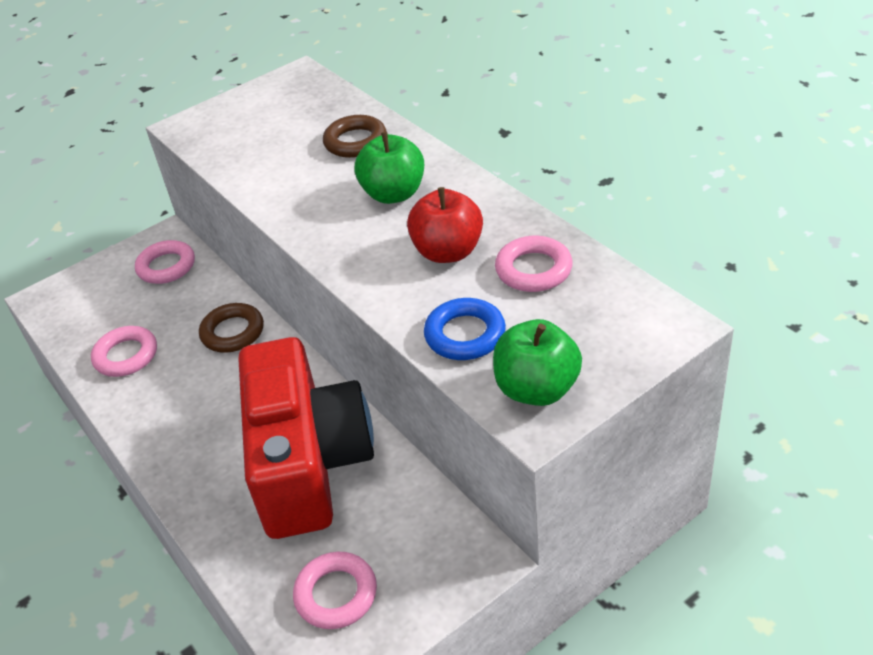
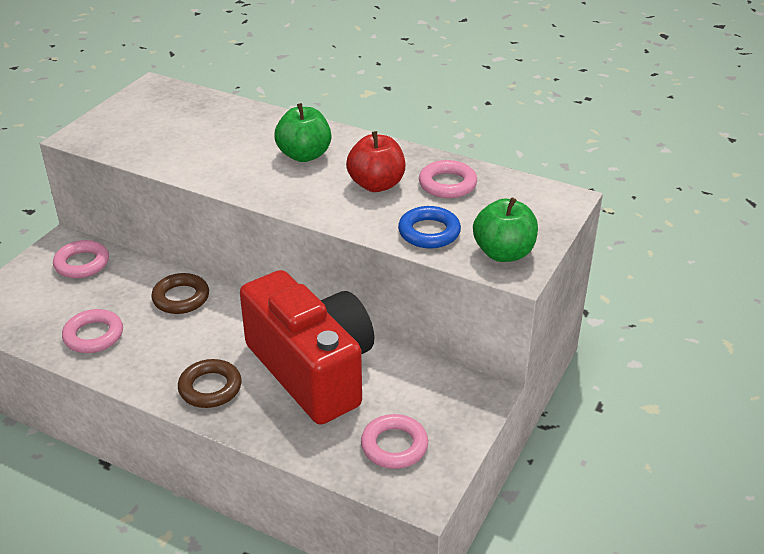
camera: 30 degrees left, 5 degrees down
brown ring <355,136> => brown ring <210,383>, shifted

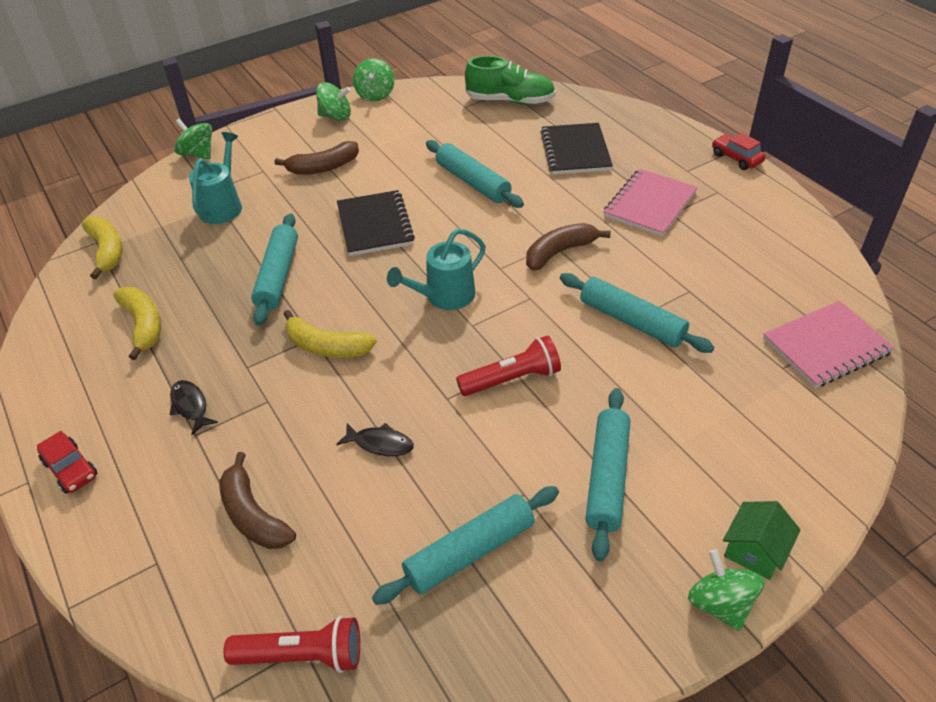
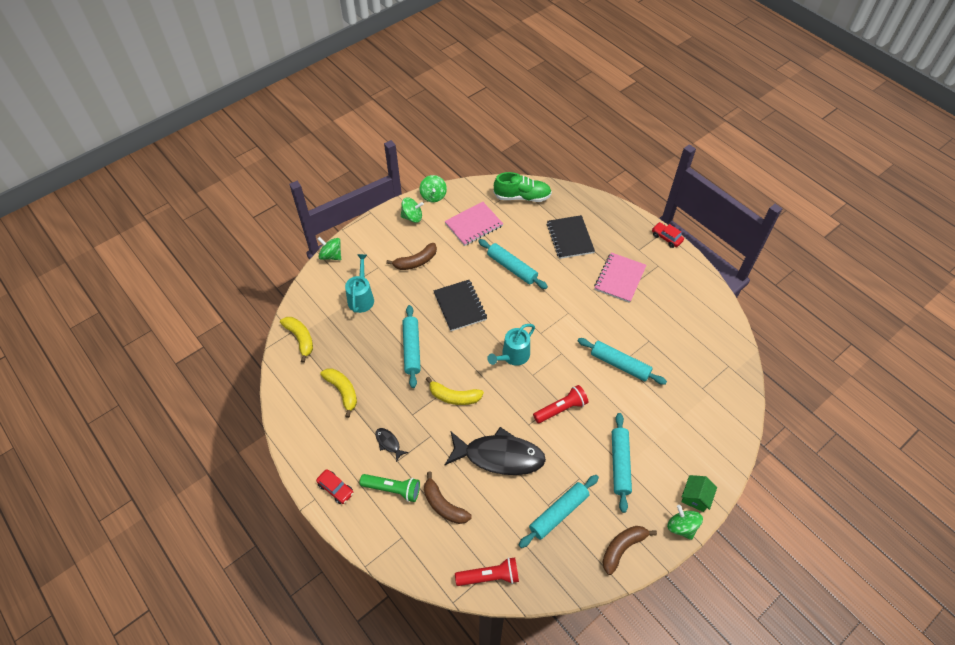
camera: 10 degrees left, 10 degrees up
black fish <375,439> => black fish <495,451>, x2.42
brown banana <568,247> => brown banana <629,550>, shifted
pink notebook <829,344> => pink notebook <473,224>, shifted
nothing => green flashlight <390,488>

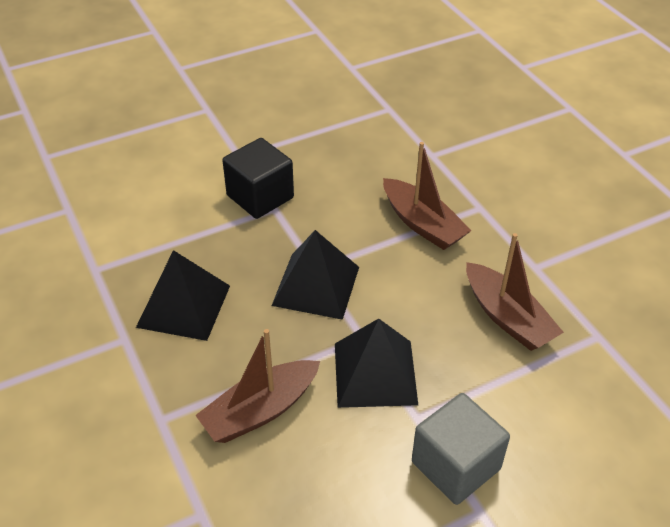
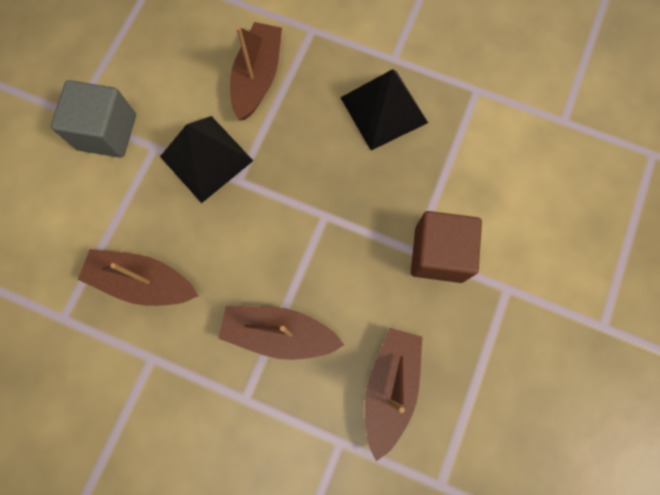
camera: 140 degrees right, 30 degrees up
black cube <258,178> => brown cube <446,247>
black pyramid <315,275> => nothing
nothing => brown boat <393,394>

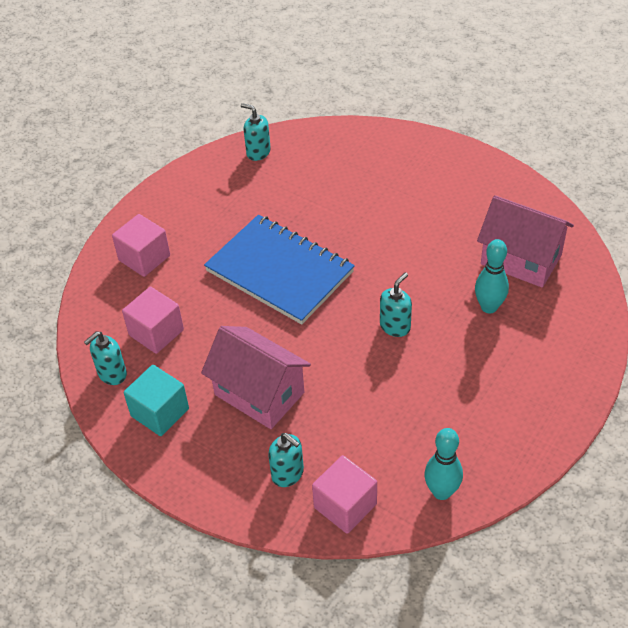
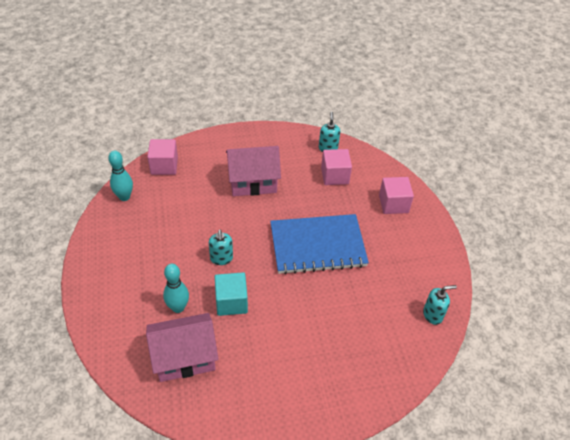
camera: 130 degrees right, 0 degrees up
turquoise cube <156,400> => turquoise cube <231,294>, shifted
turquoise soap dispenser <286,460> => nothing

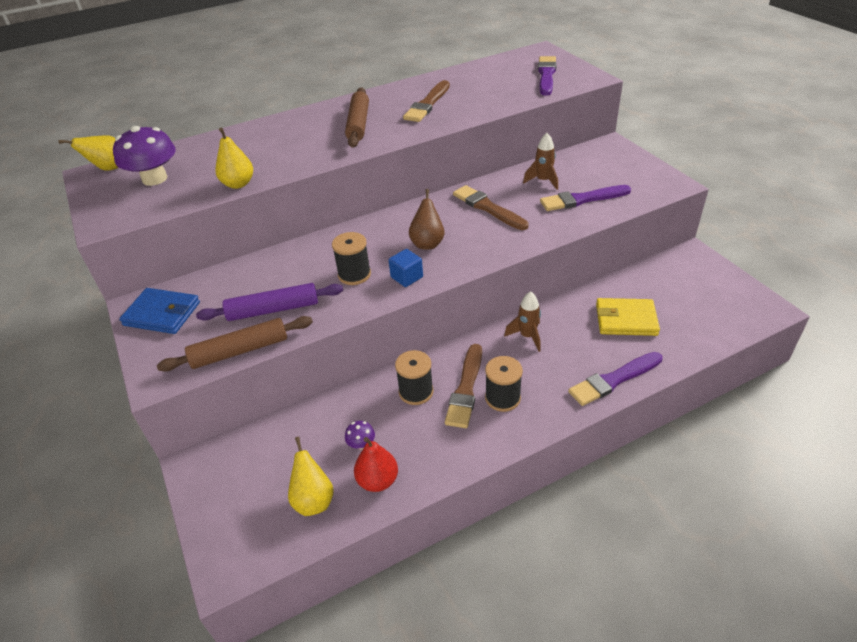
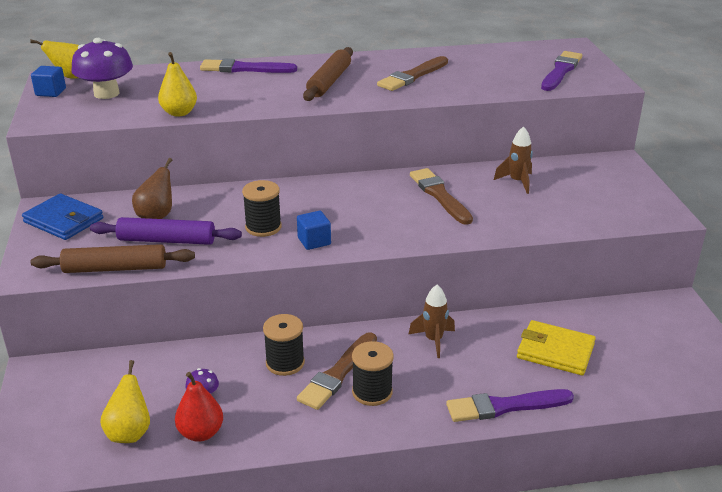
camera: 15 degrees right, 10 degrees down
brown pear <426,219> => brown pear <152,188>, shifted
purple brush <585,198> => purple brush <248,66>, shifted
nothing => blue cube <48,81>

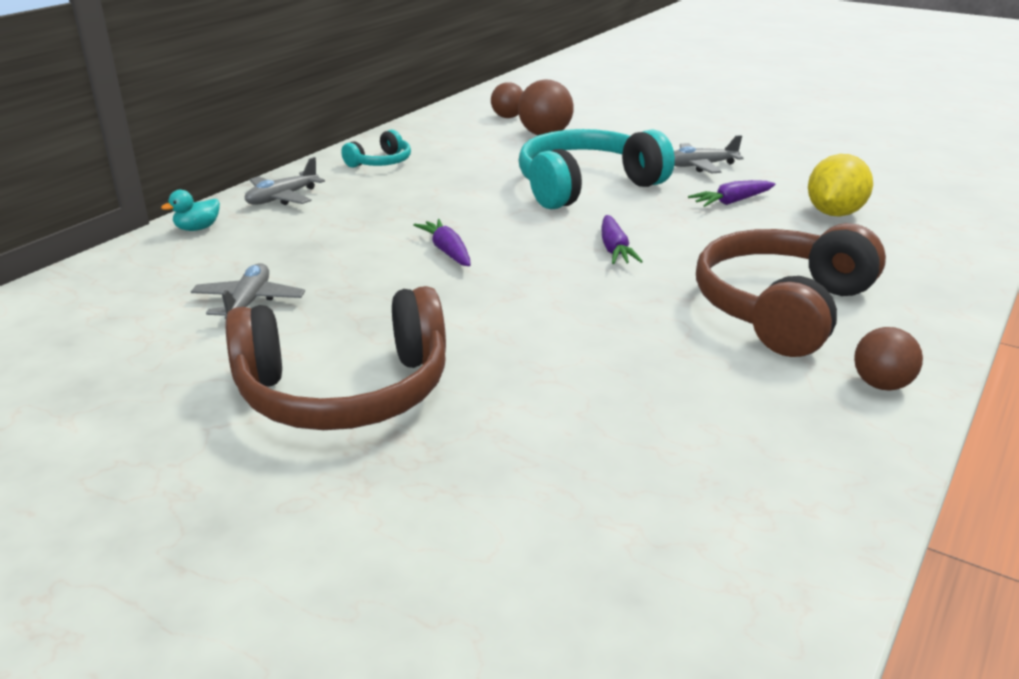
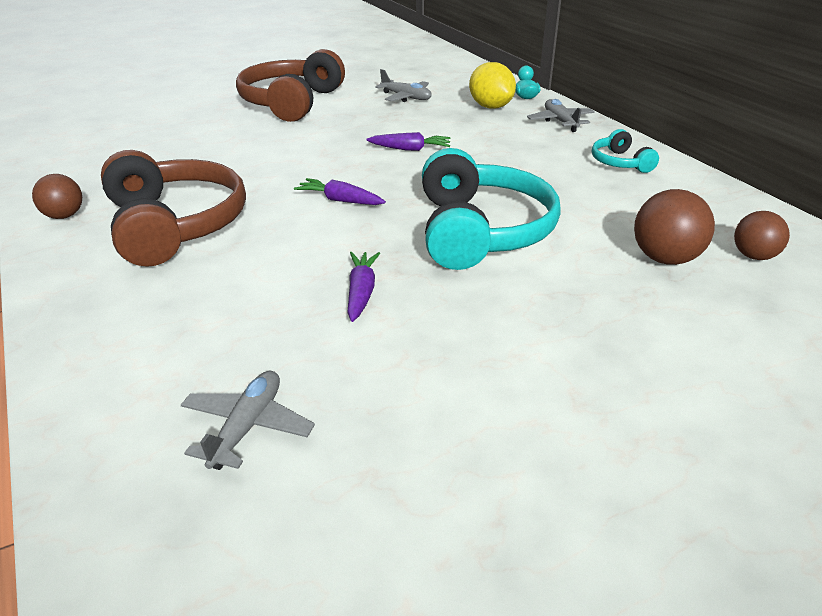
camera: 120 degrees right, 5 degrees up
grey plane <709,154> => grey plane <248,420>, shifted
yellow lemon <840,185> => yellow lemon <492,85>, shifted

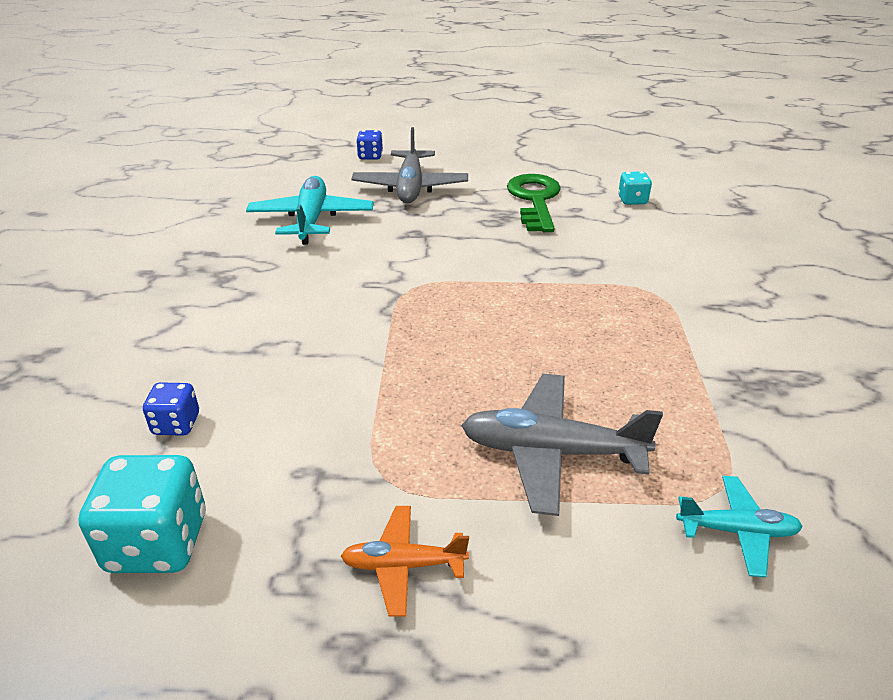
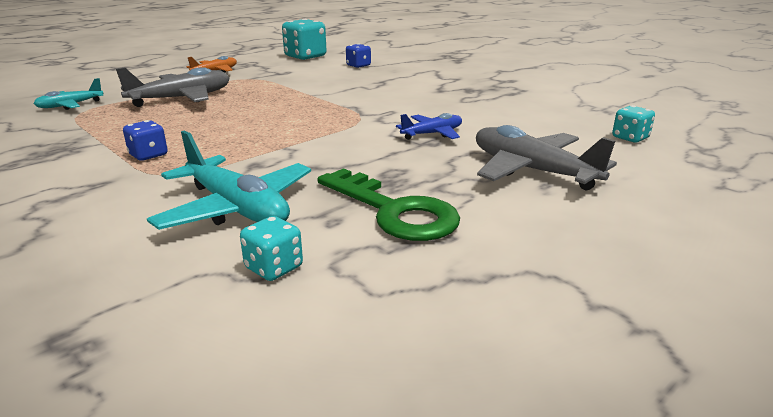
camera: 135 degrees right, 10 degrees down
turquoise plane <309,210> => turquoise plane <229,180>, shifted
blue dice <369,145> => blue dice <145,140>, shifted
nothing => blue plane <429,126>
nothing => turquoise dice <633,123>

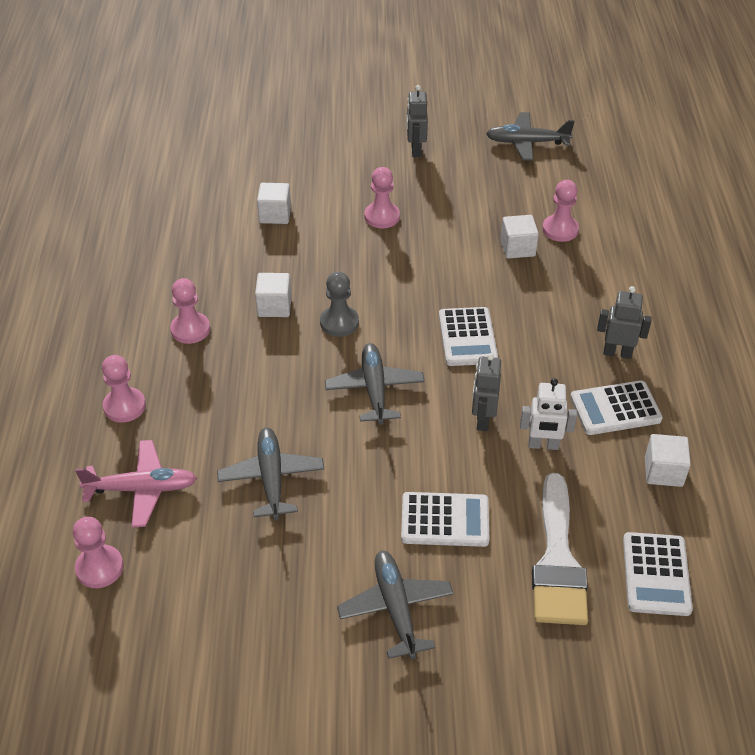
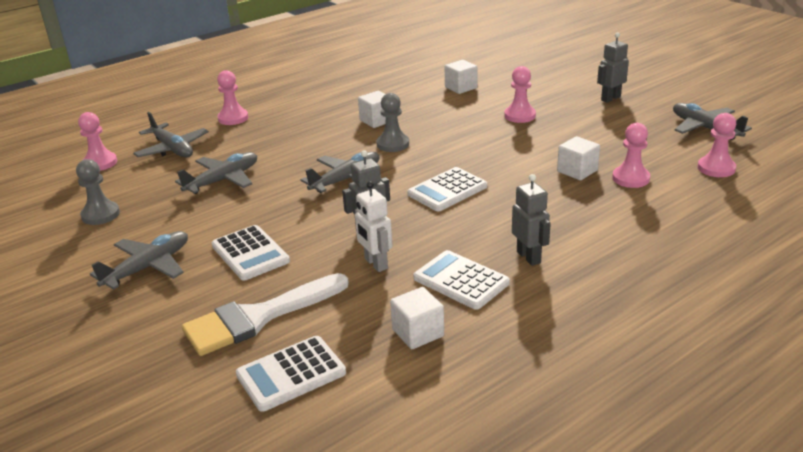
camera: 55 degrees right, 15 degrees down
pink plane <136,483> => grey plane <171,135>
pink pawn <190,311> => pink pawn <717,145>, shifted
nothing => grey pawn <98,192>

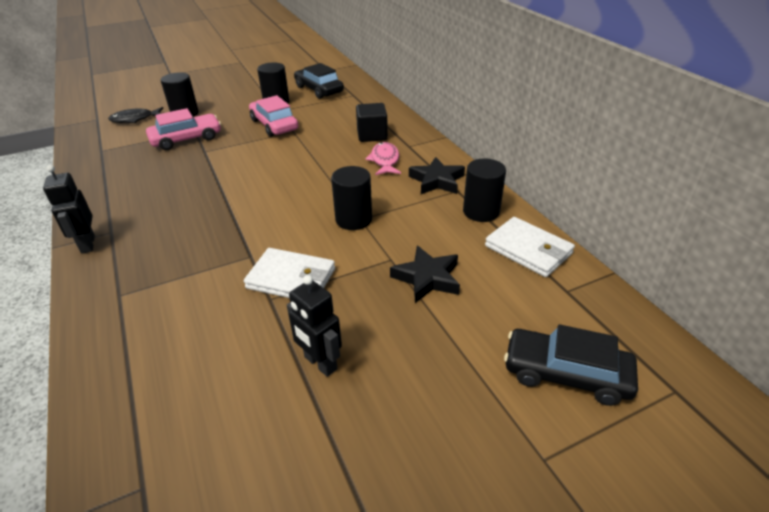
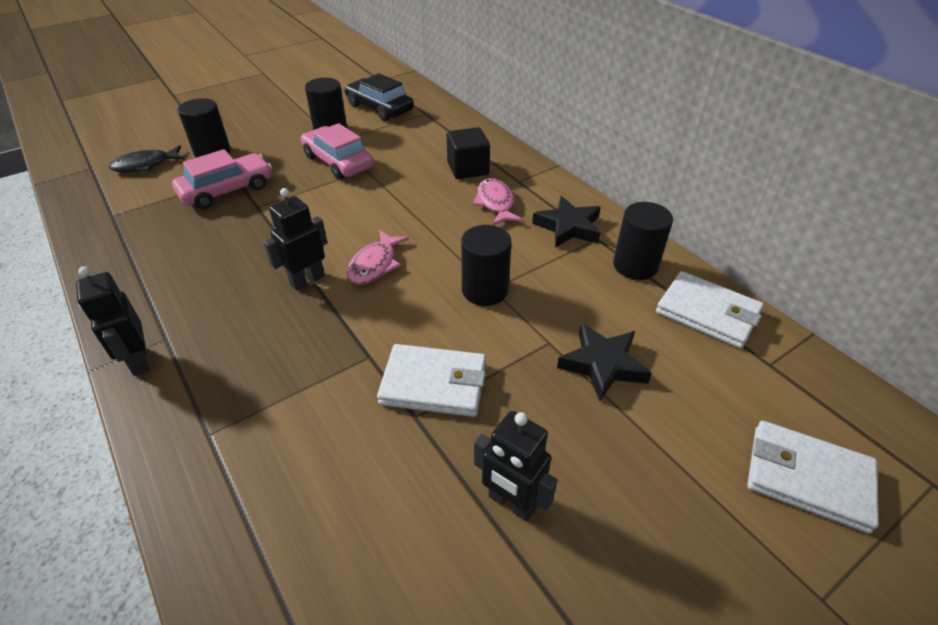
camera: 10 degrees left, 5 degrees up
black car <571,365> => white wallet <813,477>
nothing => black robot <295,239>
nothing => pink fish <378,257>

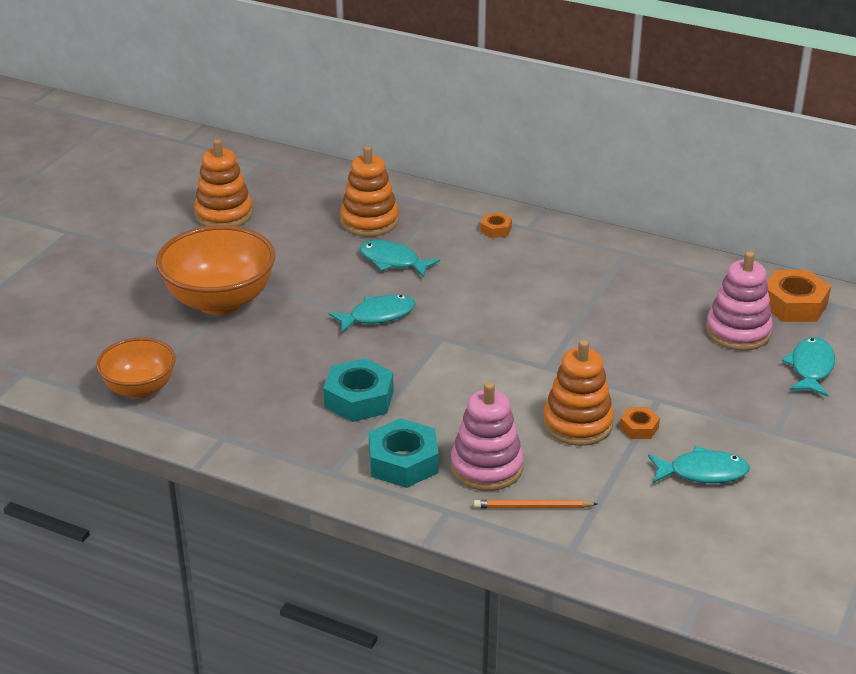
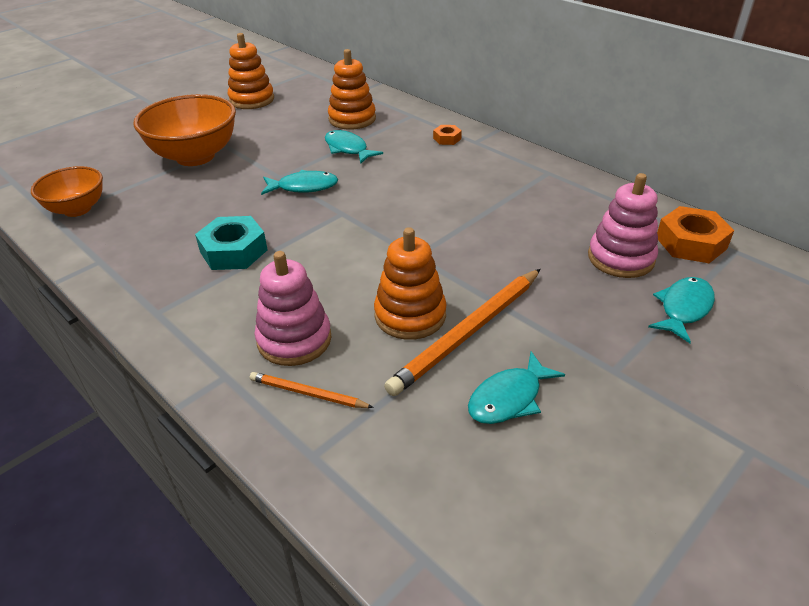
camera: 20 degrees right, 5 degrees up
turquoise nut <404,453> => nothing
orange nut <640,423> => orange pencil <462,332>
turquoise fish <699,464> => turquoise fish <516,387>, 120 degrees clockwise

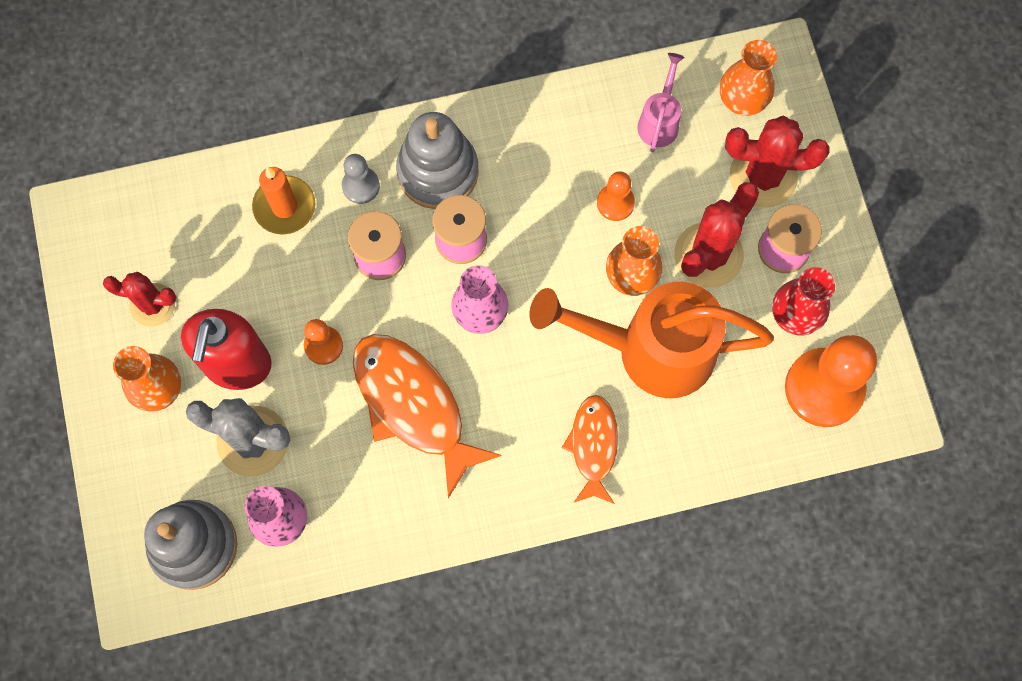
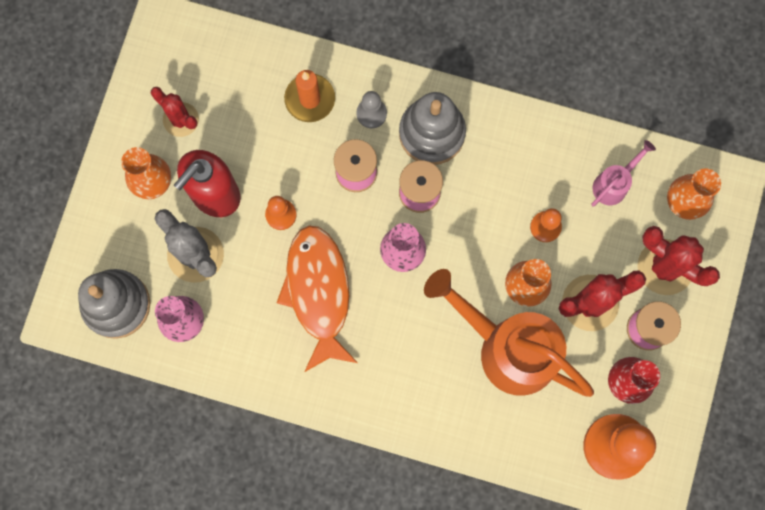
camera: 30 degrees right, 5 degrees up
orange fish <590,449> => nothing

